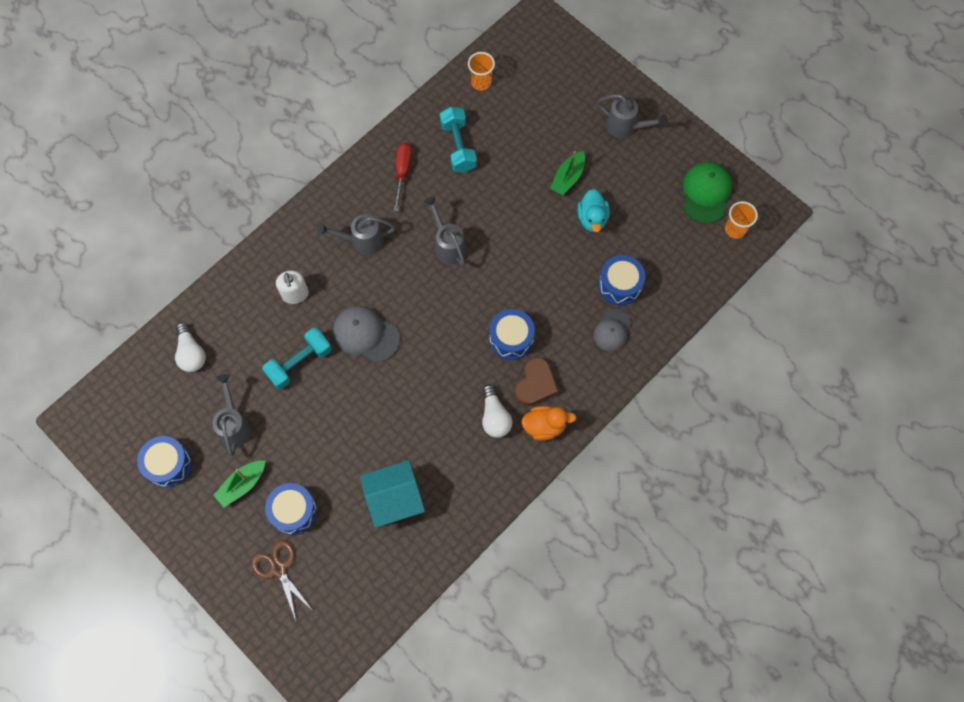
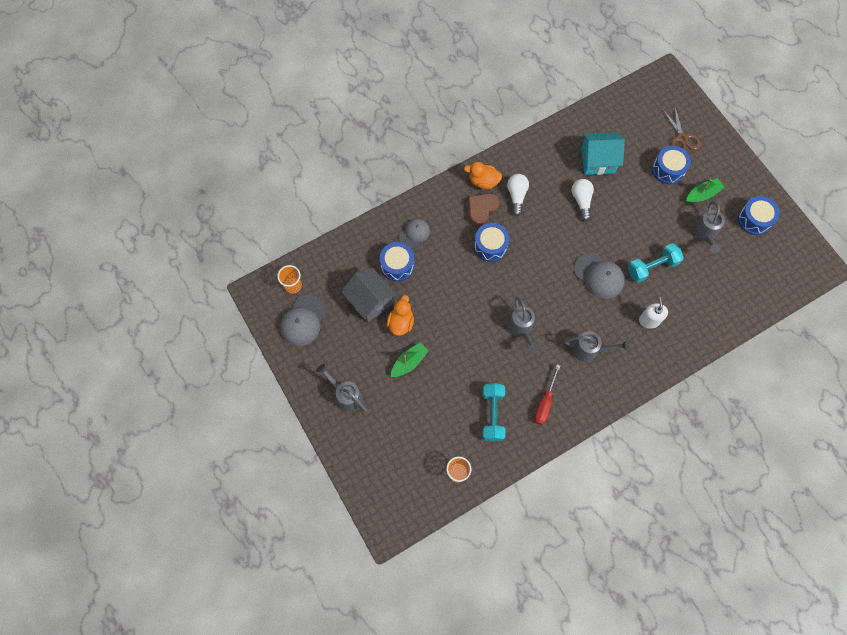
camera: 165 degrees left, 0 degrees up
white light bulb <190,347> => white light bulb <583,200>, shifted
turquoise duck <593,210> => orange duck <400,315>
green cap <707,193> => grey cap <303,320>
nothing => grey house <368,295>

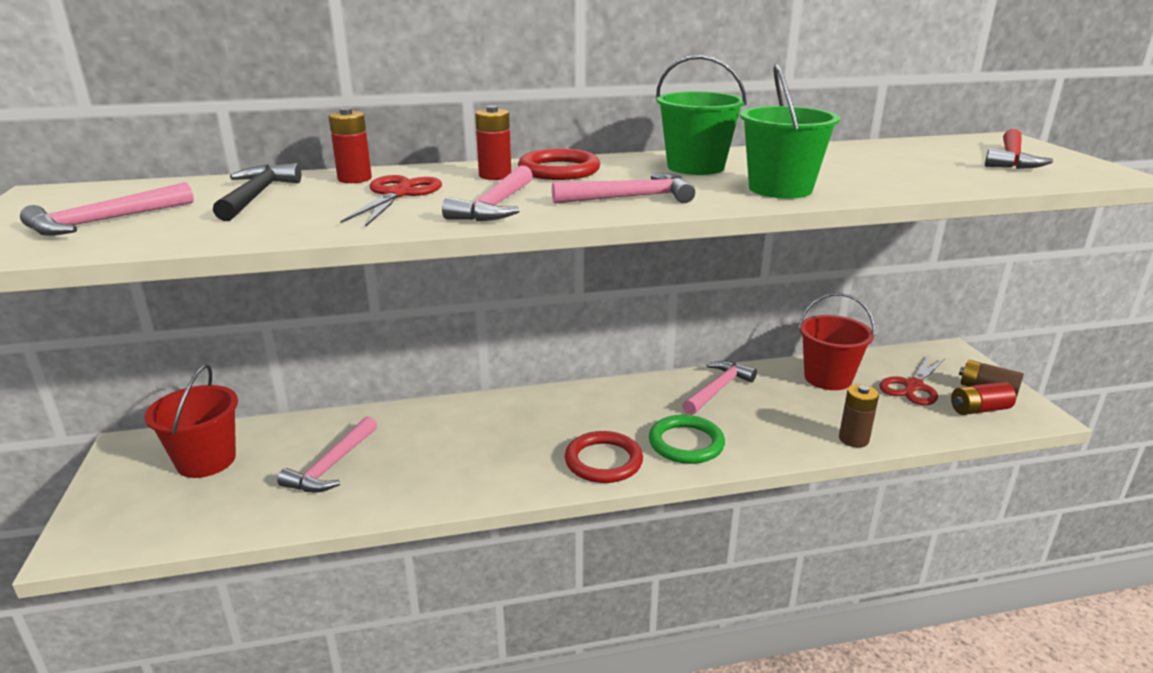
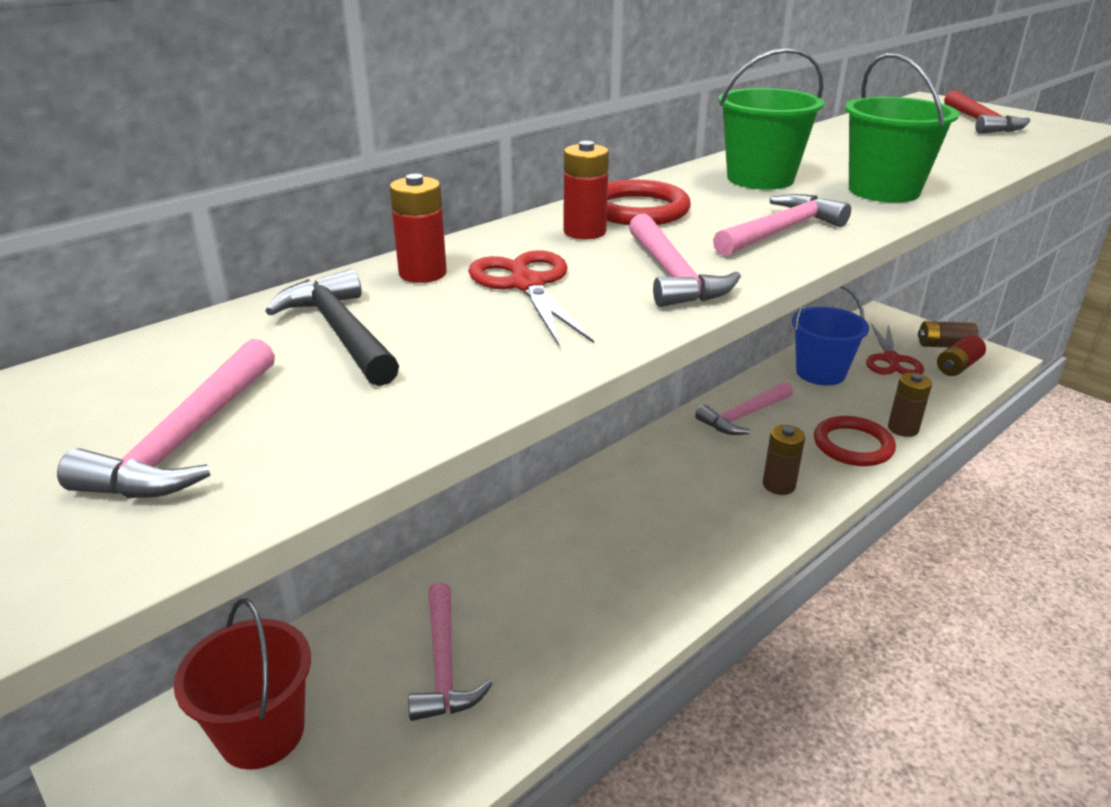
camera: 30 degrees left, 5 degrees up
red ring <604,457> => red ring <855,441>, shifted
green ring <687,439> => brown battery <784,460>
pink hammer <719,388> => pink hammer <744,408>, 135 degrees counterclockwise
red bucket <836,341> => blue bucket <830,336>

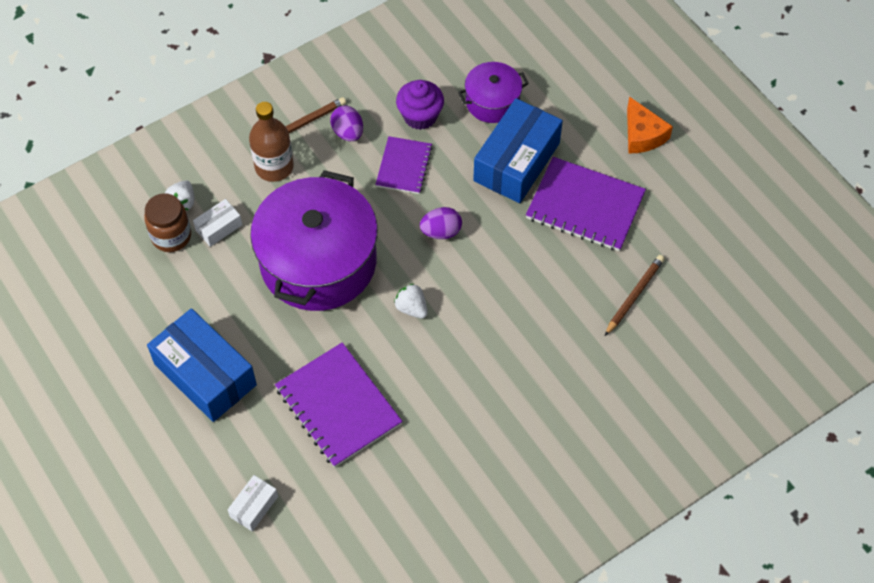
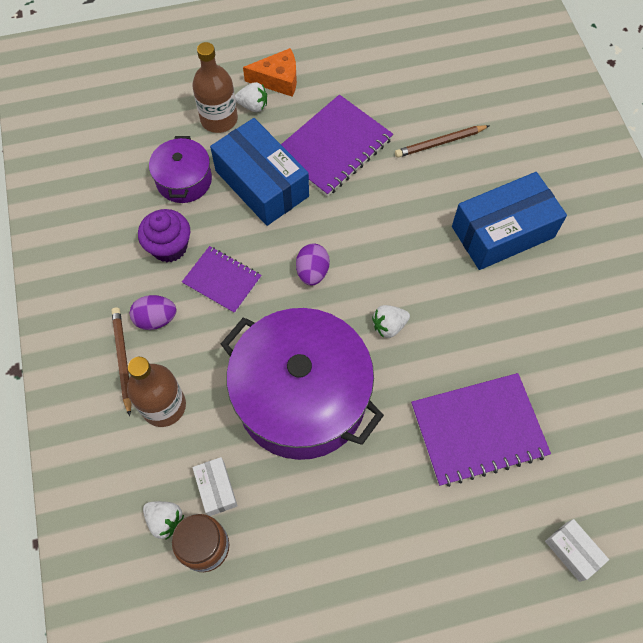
camera: 70 degrees left, 5 degrees up
blue box <202,365> => blue box <509,221>, shifted
brown pencil <635,295> => brown pencil <442,141>, 75 degrees counterclockwise
nothing => brown bottle <215,87>
nothing => white strawberry <251,97>

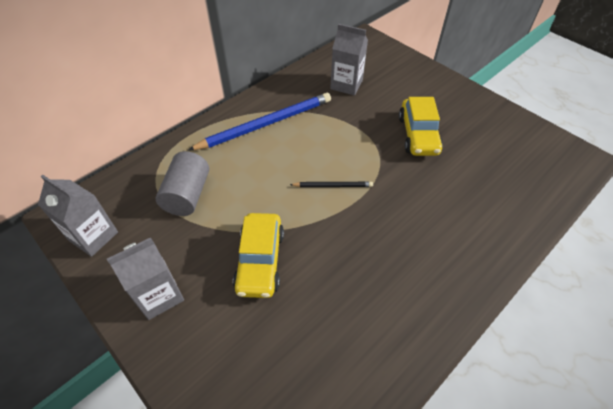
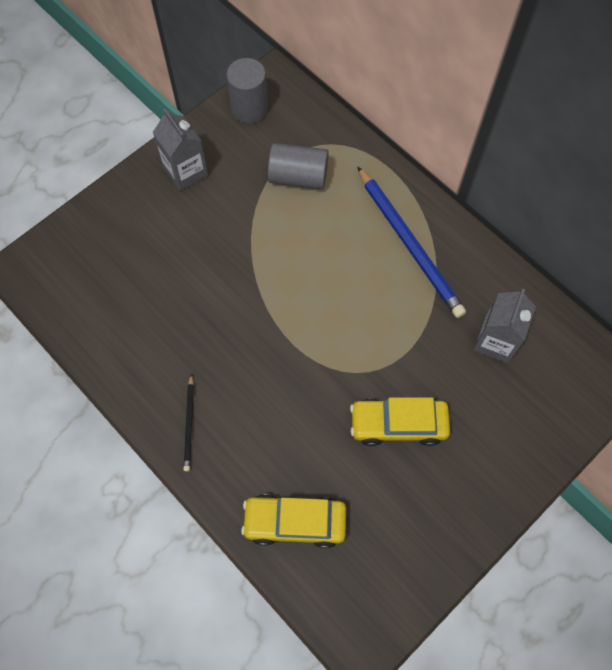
camera: 90 degrees right, 15 degrees up
grey carton <78,216> => grey cylinder <247,91>
yellow car <258,255> => yellow car <293,521>, shifted
black pencil <331,184> => black pencil <188,423>, shifted

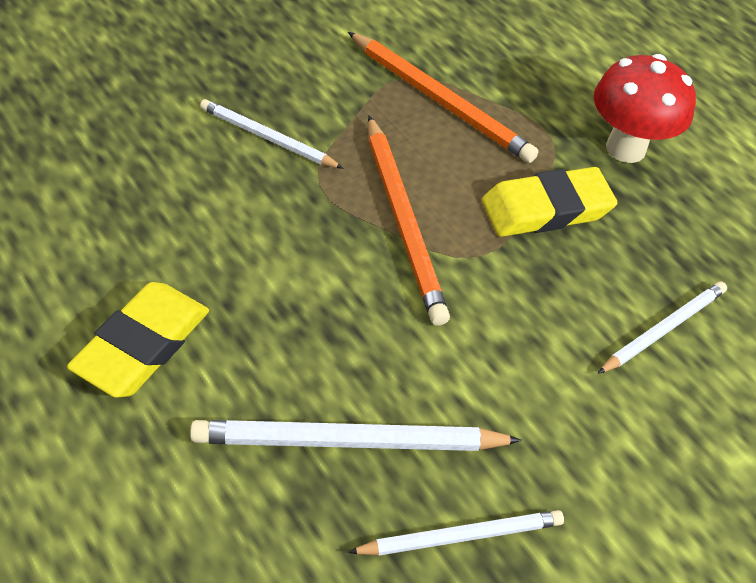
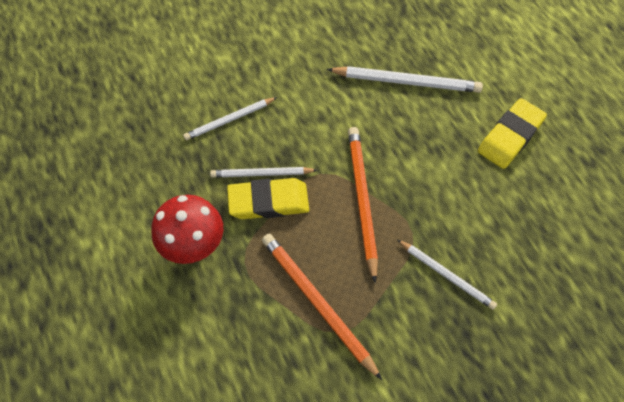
camera: 165 degrees left, 10 degrees up
white pencil <456,533> => white pencil <263,172>, shifted

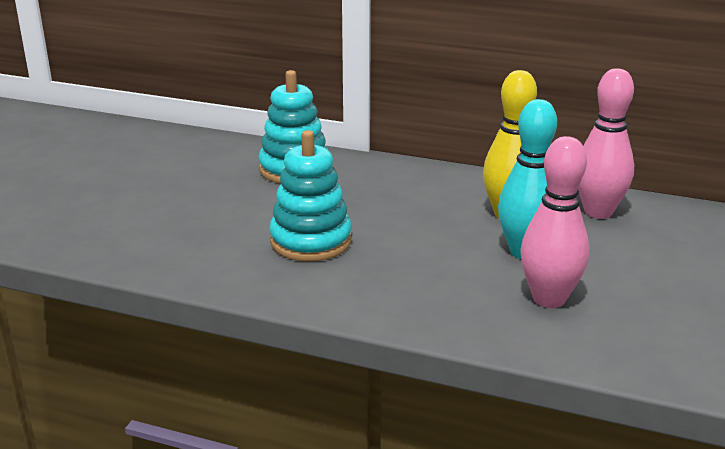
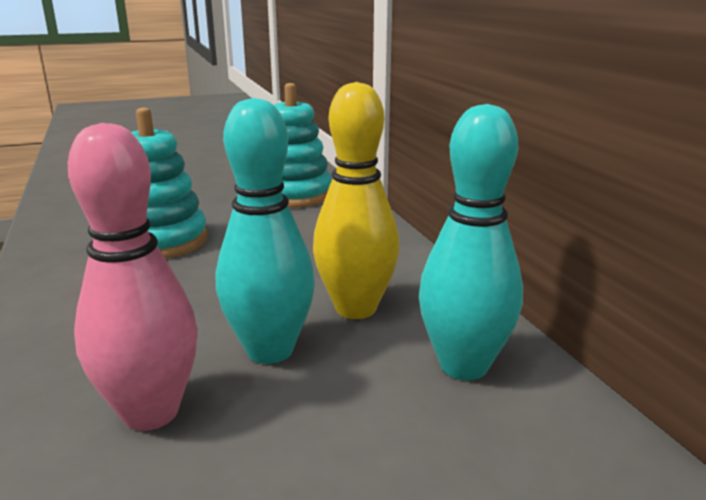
camera: 50 degrees right, 5 degrees down
pink bowling pin <606,143> => turquoise bowling pin <471,242>

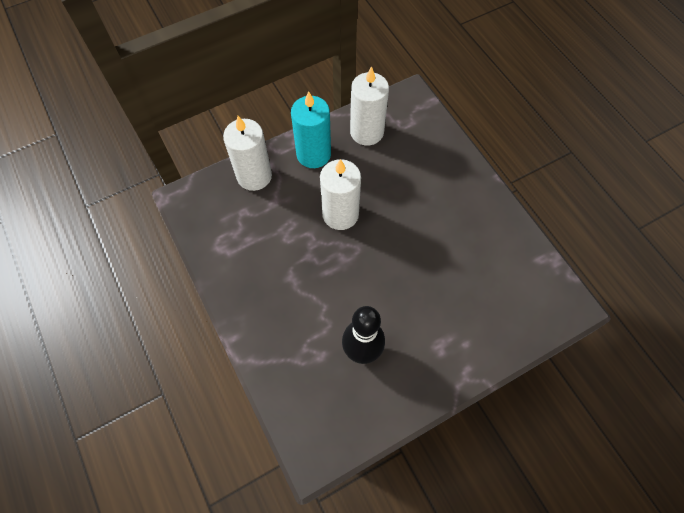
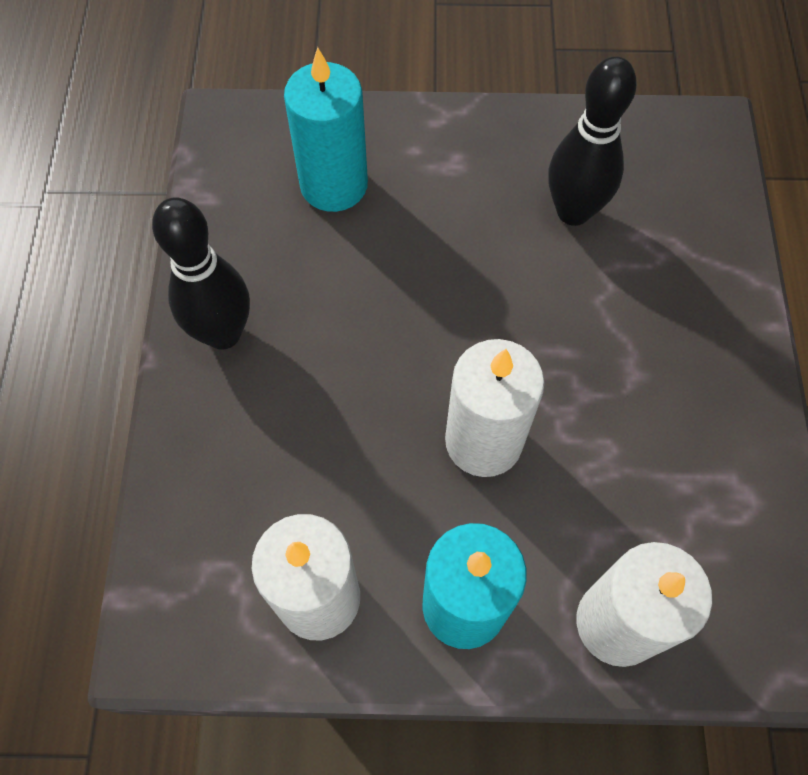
camera: 150 degrees left, 0 degrees up
nothing => black bowling pin <201,273>
nothing => turquoise candle <326,129>

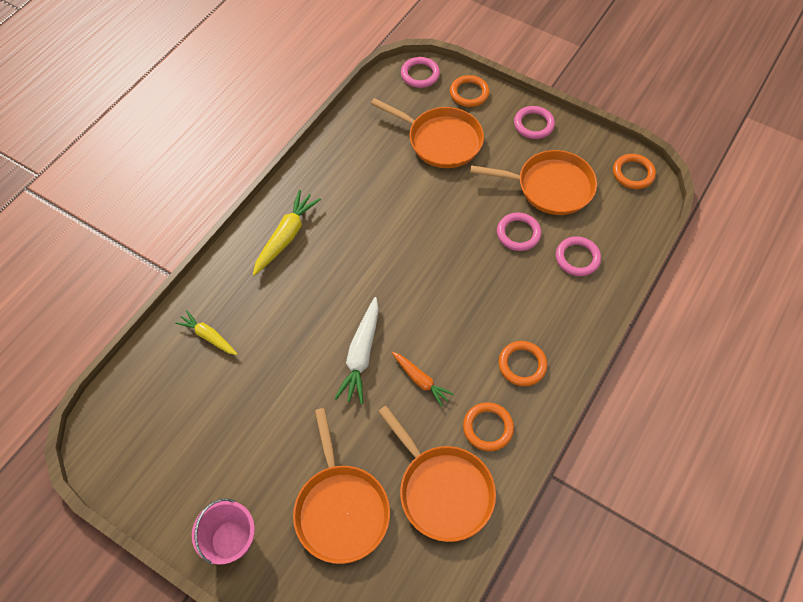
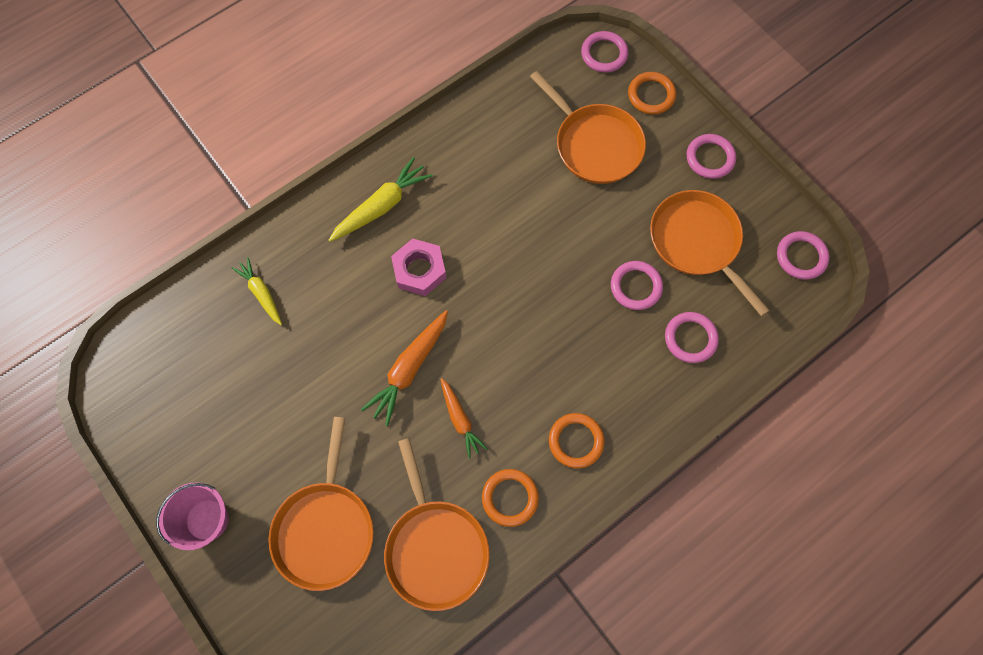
camera: 20 degrees right, 10 degrees up
white carrot <356,350> => orange carrot <404,368>
orange pan <533,182> => orange pan <710,253>, 150 degrees counterclockwise
orange ring <634,171> => pink ring <803,255>
nothing => pink nut <418,267>

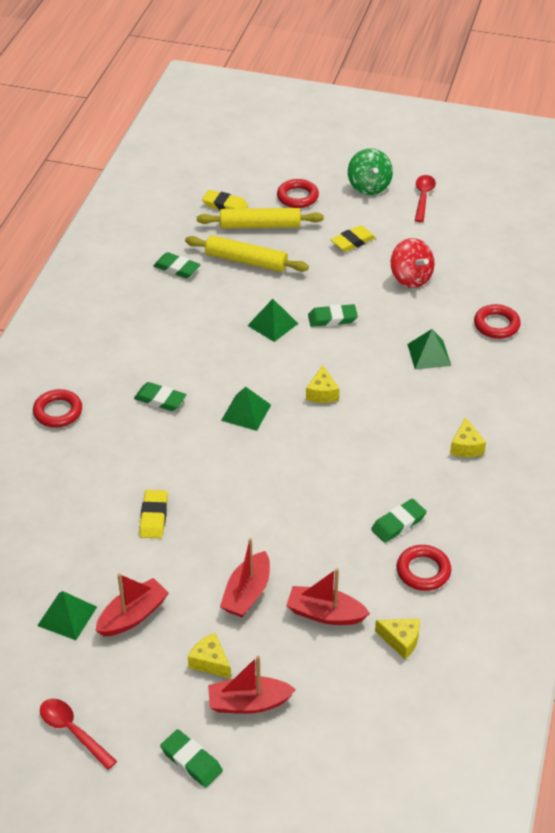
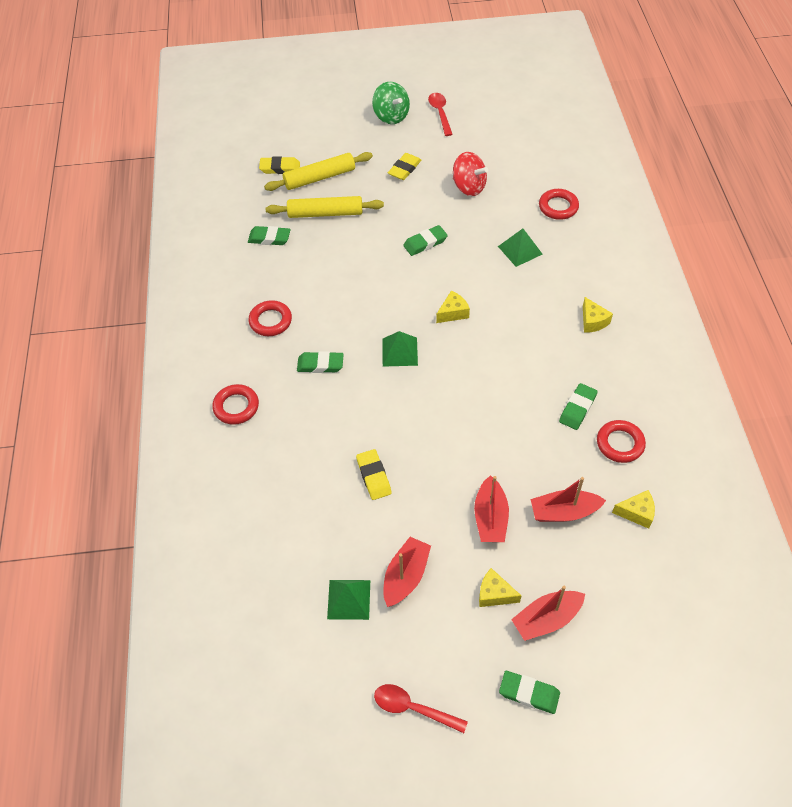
camera: 20 degrees left, 10 degrees up
green pyramid <272,320> => nothing
red ring <298,193> => red ring <270,318>, shifted
yellow cheese <323,384> => yellow cheese <453,307>, 105 degrees counterclockwise

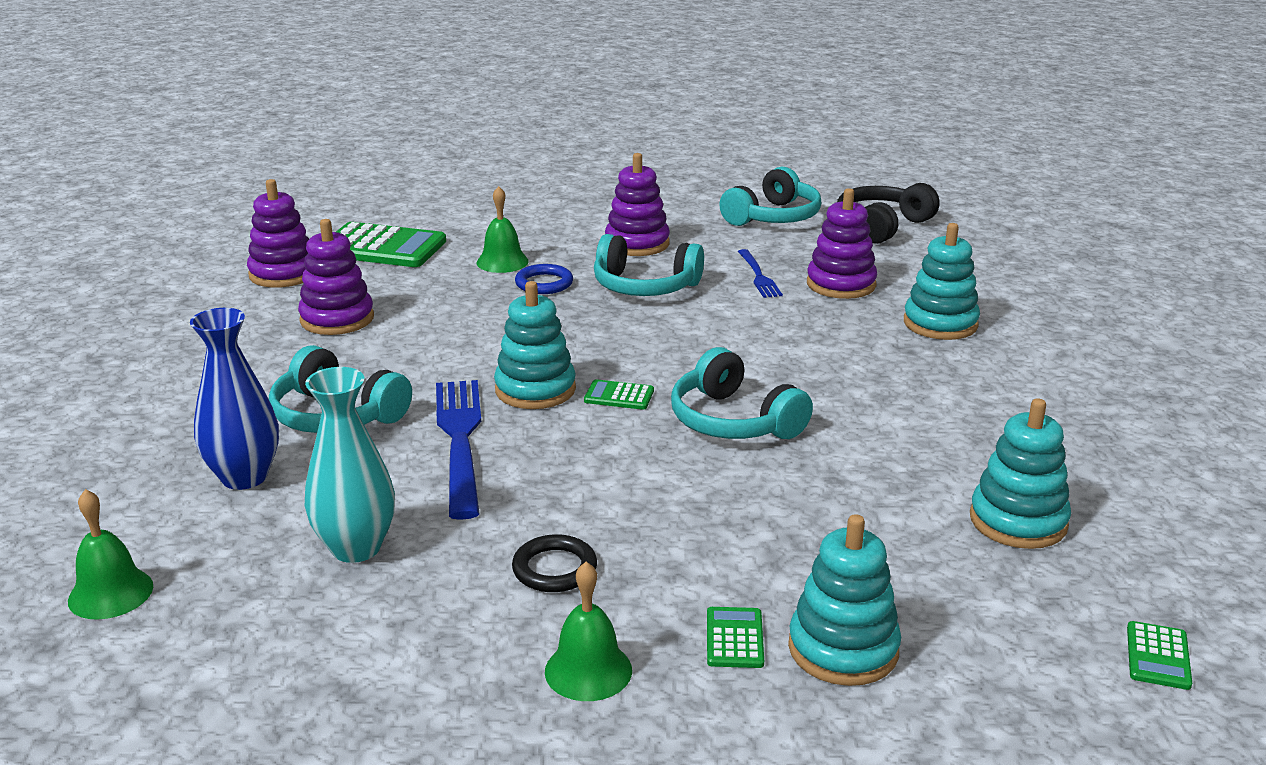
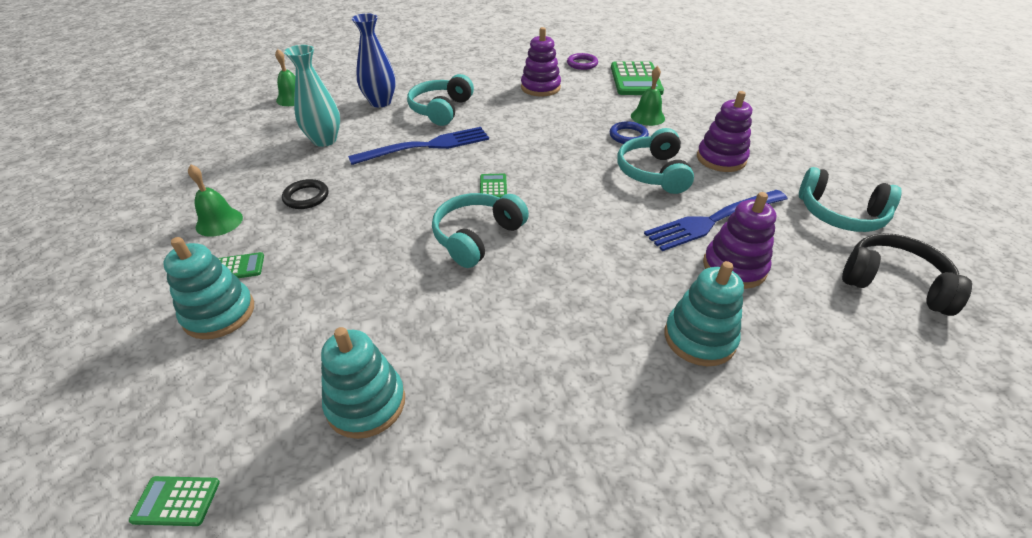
camera: 75 degrees right, 15 degrees up
purple stacking toy <278,233> => purple ring <582,61>
turquoise stacking toy <535,345> => nothing
blue fork <760,273> => blue fork <716,220>, x1.83

